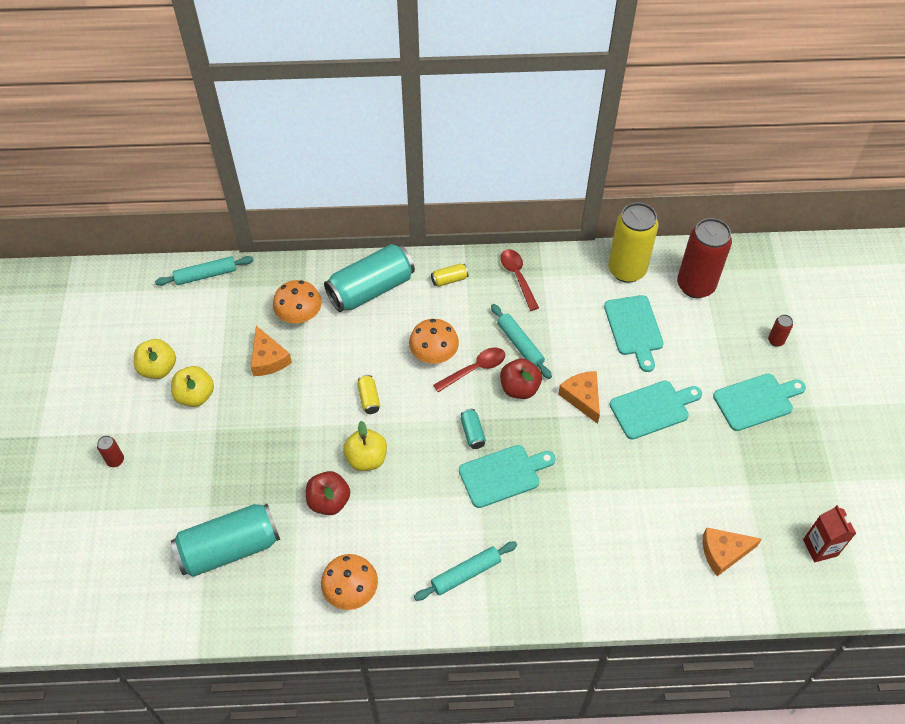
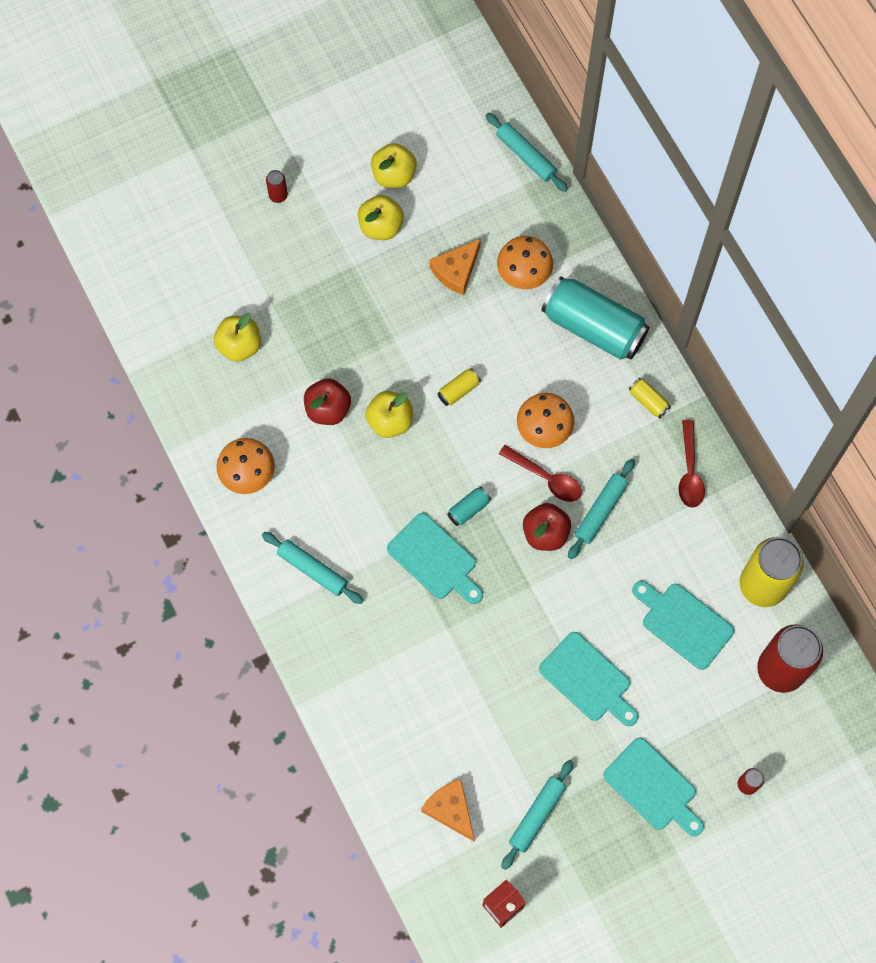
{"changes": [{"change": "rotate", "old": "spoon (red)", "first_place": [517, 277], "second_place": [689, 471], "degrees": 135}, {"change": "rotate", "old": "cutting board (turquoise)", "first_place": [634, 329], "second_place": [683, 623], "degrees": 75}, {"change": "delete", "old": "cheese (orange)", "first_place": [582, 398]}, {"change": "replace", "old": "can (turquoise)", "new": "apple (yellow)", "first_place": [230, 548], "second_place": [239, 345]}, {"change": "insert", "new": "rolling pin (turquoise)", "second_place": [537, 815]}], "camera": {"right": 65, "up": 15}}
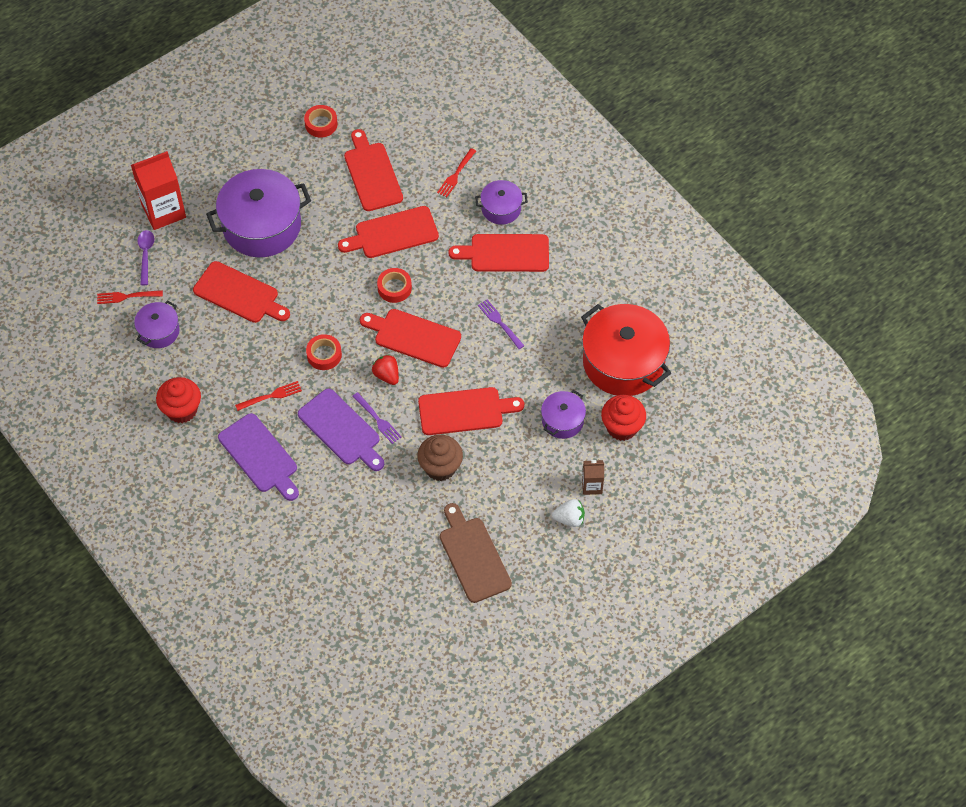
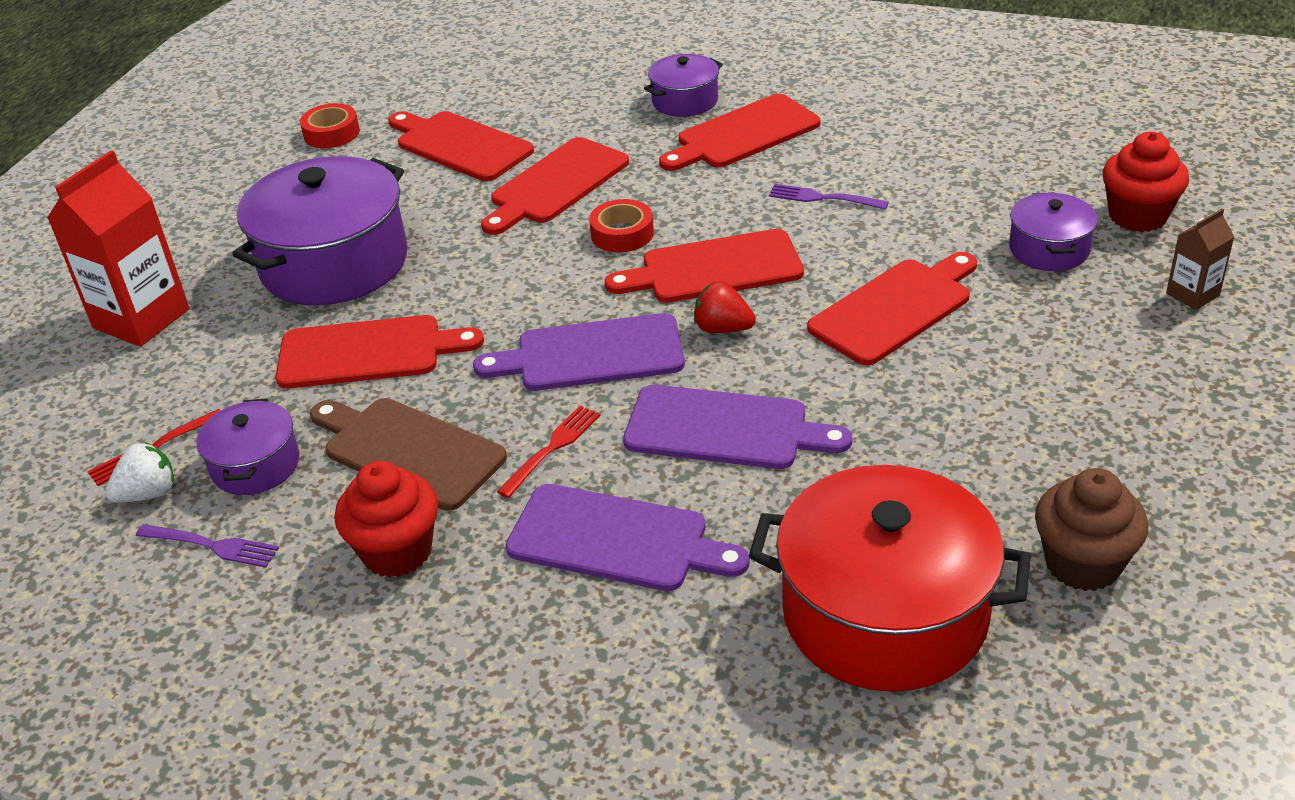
{"changes": [{"change": "delete", "old": "fork (red)", "first_place": [456, 174]}, {"change": "delete", "old": "spoon (purple)", "first_place": [146, 255]}, {"change": "move", "old": "pot (red)", "first_place": [623, 362], "second_place": [884, 613]}, {"change": "replace", "old": "tape (red)", "new": "cutting board (purple)", "first_place": [324, 355], "second_place": [591, 354]}, {"change": "move", "old": "fork (purple)", "first_place": [378, 419], "second_place": [212, 546]}, {"change": "move", "old": "cupcake (brown)", "first_place": [440, 467], "second_place": [1082, 564]}, {"change": "move", "old": "strawberry (white)", "first_place": [569, 519], "second_place": [148, 494]}, {"change": "move", "old": "cutting board (brown)", "first_place": [473, 556], "second_place": [408, 451]}], "camera": {"right": -30, "up": -20}}
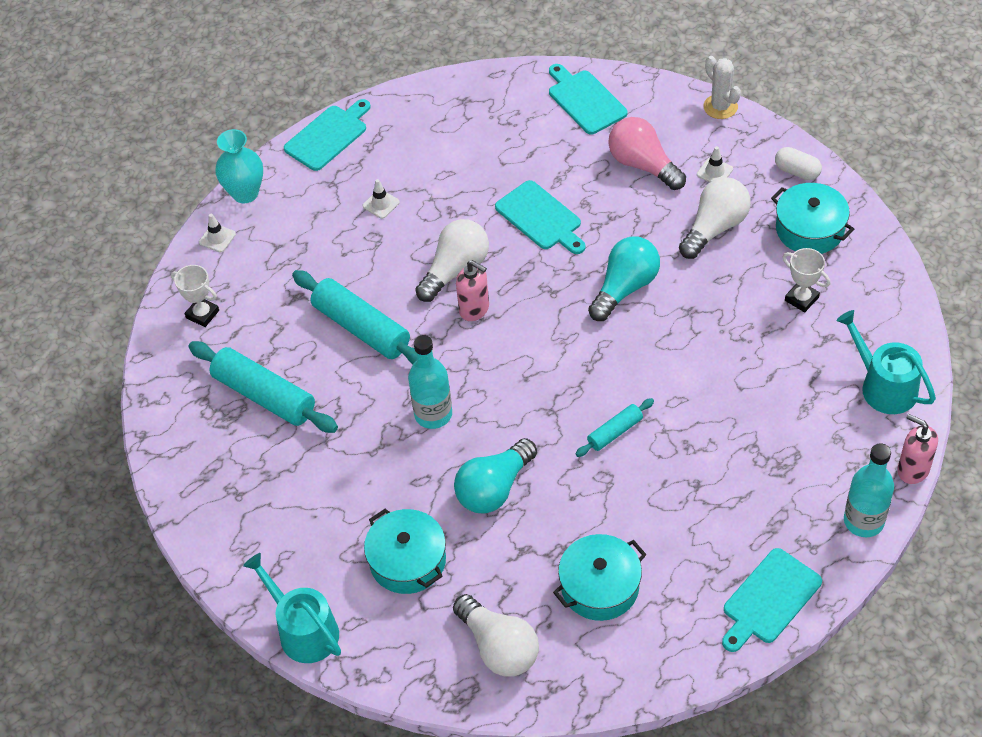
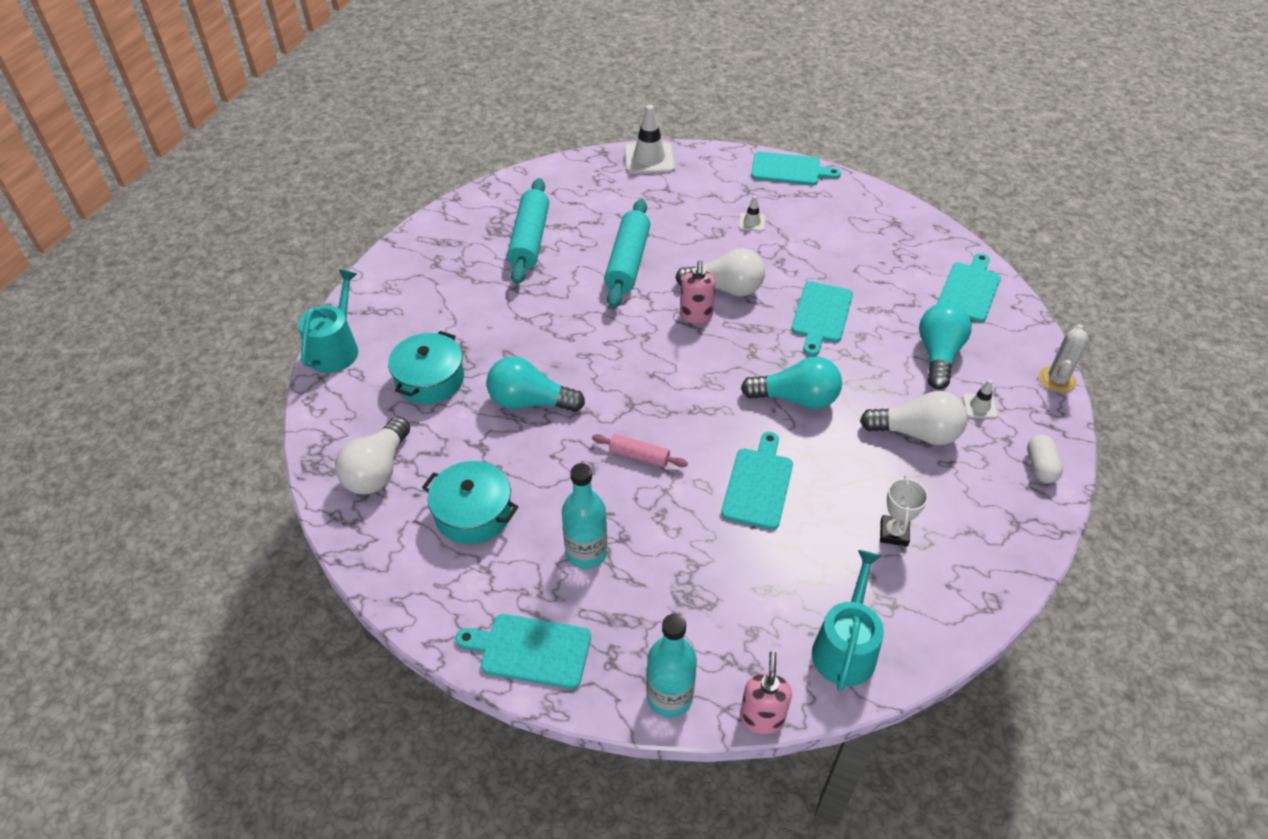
{"changes": [{"change": "recolor", "old": "light bulb (pink)", "new": "light bulb (turquoise)", "first_place": [643, 165], "second_place": [938, 355]}, {"change": "delete", "old": "vase (turquoise)", "first_place": [245, 193]}, {"change": "delete", "old": "pot (turquoise)", "first_place": [809, 229]}, {"change": "resize", "old": "traffic cone (white)", "first_place": [217, 238], "second_place": [649, 159], "factor": 1.99}, {"change": "delete", "old": "trophy (white)", "first_place": [202, 314]}, {"change": "move", "old": "bottle (turquoise)", "first_place": [433, 414], "second_place": [586, 552]}, {"change": "recolor", "old": "rolling pin (turquoise)", "new": "rolling pin (pink)", "first_place": [615, 432], "second_place": [639, 456]}, {"change": "insert", "new": "cutting board (turquoise)", "second_place": [758, 484]}], "camera": {"right": 55, "up": -5}}
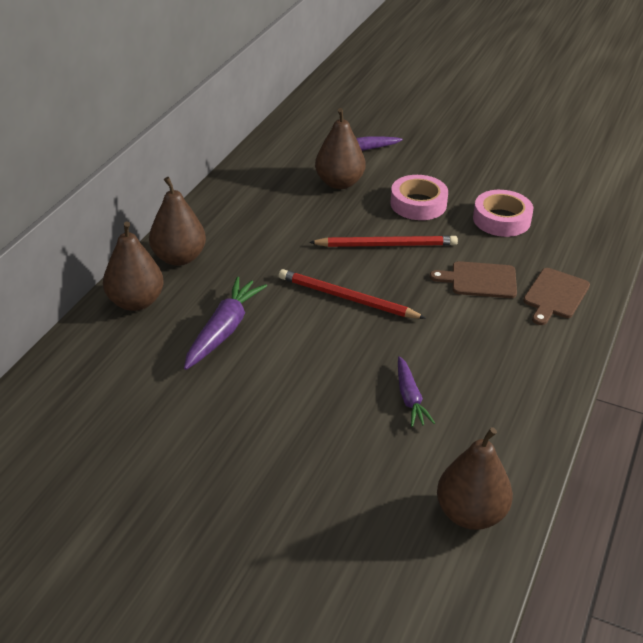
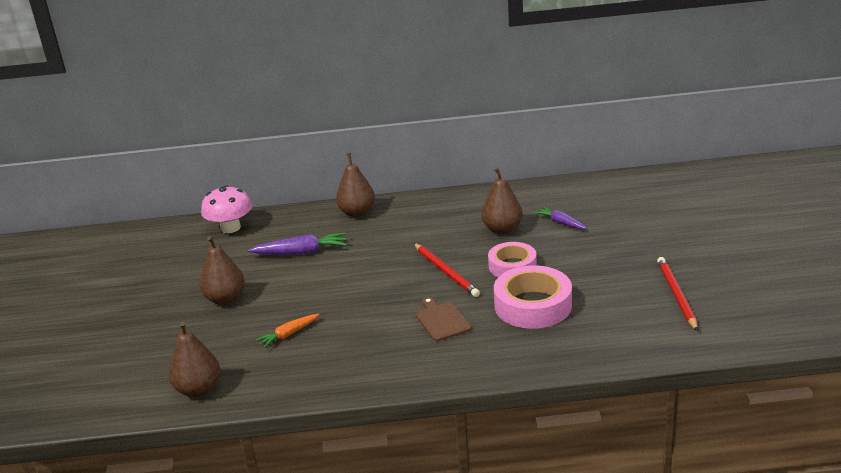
{"changes": [{"change": "resize", "old": "tape (pink)", "first_place": [501, 219], "second_place": [533, 305], "factor": 1.51}, {"change": "move", "old": "pear (brown)", "first_place": [136, 302], "second_place": [225, 299]}, {"change": "delete", "old": "cutting board (brown)", "first_place": [555, 295]}, {"change": "move", "old": "pencil (red)", "first_place": [347, 298], "second_place": [676, 295]}, {"change": "recolor", "old": "carrot (purple)", "new": "carrot (orange)", "first_place": [410, 398], "second_place": [289, 334]}, {"change": "insert", "new": "mushroom (pink)", "second_place": [230, 228]}], "camera": {"right": 65, "up": -10}}
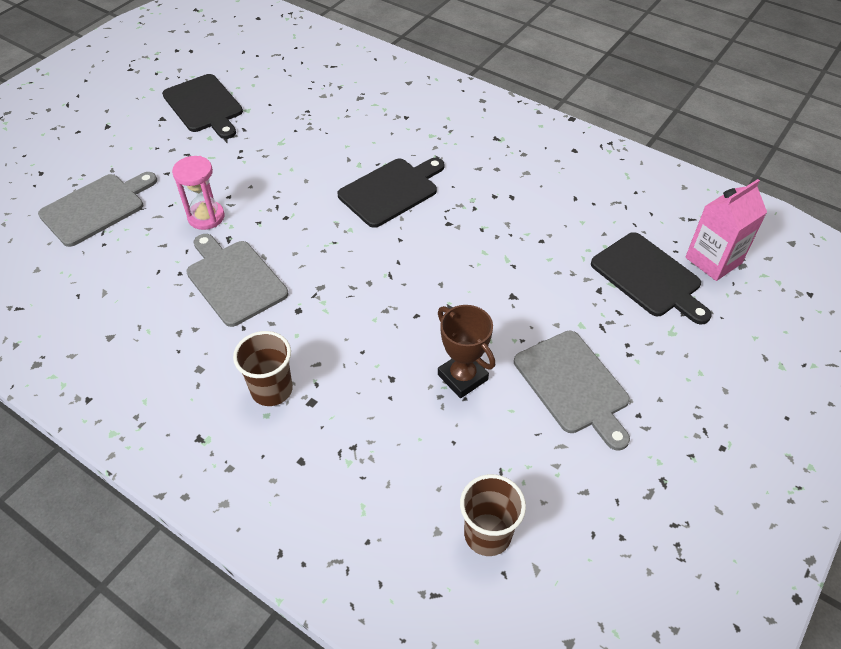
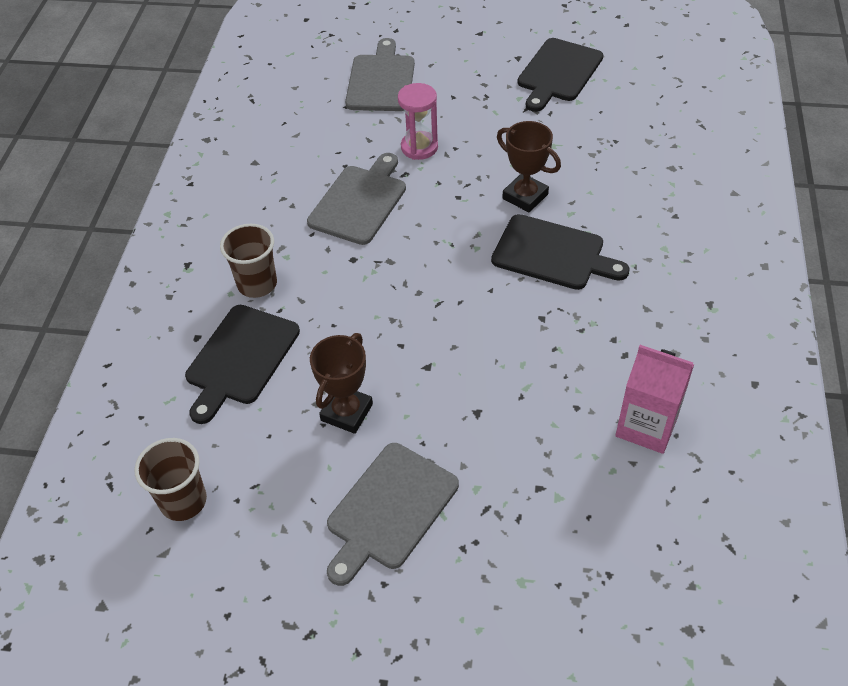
{"changes": [{"change": "rotate", "old": "cutting board (grey)", "first_place": [96, 208], "second_place": [381, 80], "degrees": -105}, {"change": "move", "old": "carton (pink)", "first_place": [713, 260], "second_place": [646, 426]}, {"change": "move", "old": "cutting board (black)", "first_place": [648, 277], "second_place": [240, 358]}, {"change": "insert", "new": "trophy (brown)", "second_place": [525, 196]}], "camera": {"right": 65, "up": 0}}
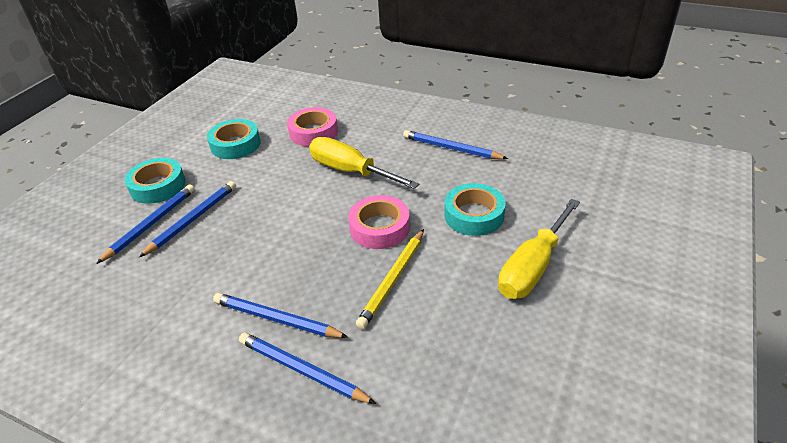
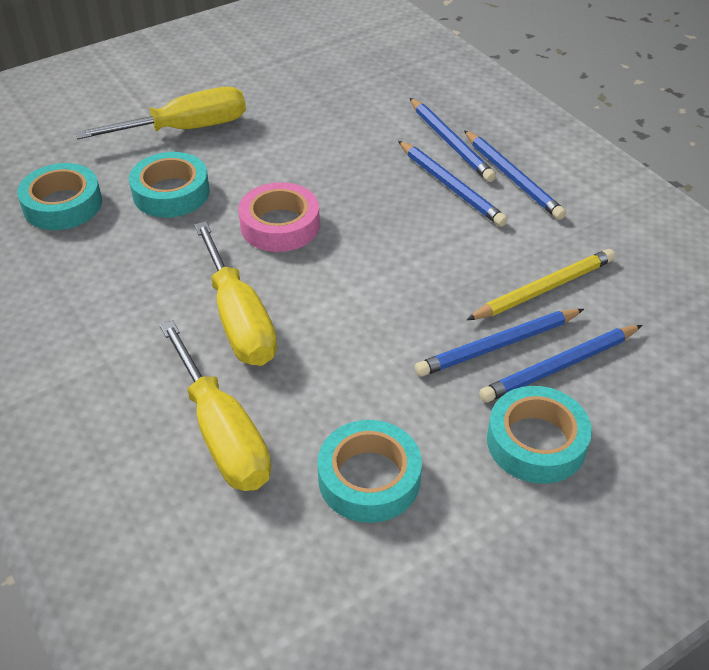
{"changes": [{"change": "replace", "old": "tape (pink)", "new": "screwdriver (yellow)", "first_place": [313, 132], "second_place": [222, 433]}, {"change": "move", "old": "pencil (blue)", "first_place": [451, 148], "second_place": [512, 178]}, {"change": "move", "old": "pencil (yellow)", "first_place": [393, 280], "second_place": [544, 289]}, {"change": "insert", "new": "tape (turquoise)", "second_place": [62, 205]}], "camera": {"right": -150, "up": 5}}
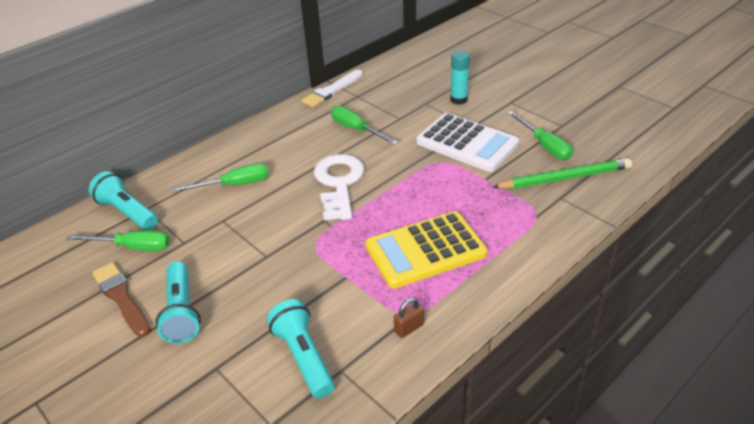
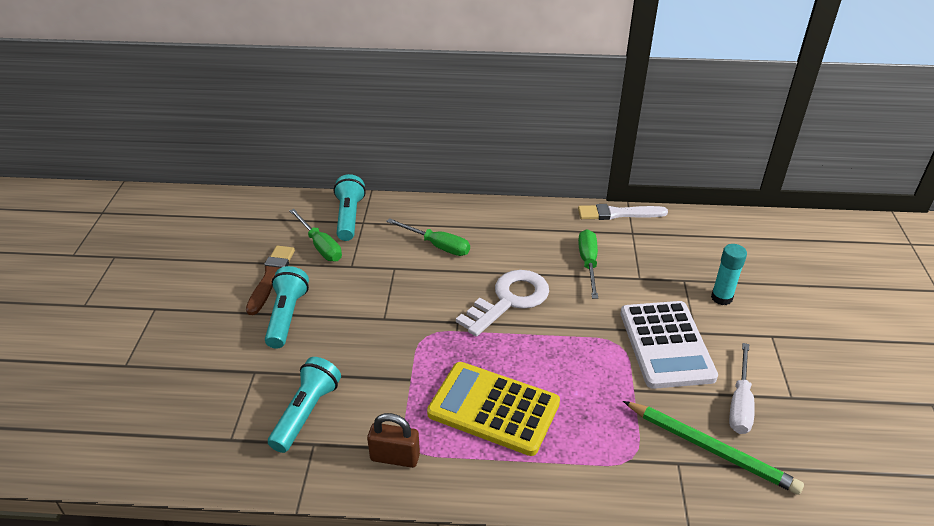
{"changes": [{"change": "recolor", "old": "screwdriver (green)", "new": "screwdriver (white)", "first_place": [544, 146], "second_place": [740, 403]}, {"change": "rotate", "old": "flashlight (turquoise)", "first_place": [182, 312], "second_place": [286, 316], "degrees": 150}, {"change": "resize", "old": "padlock (brown)", "first_place": [409, 328], "second_place": [395, 457], "factor": 1.53}], "camera": {"right": 45, "up": 0}}
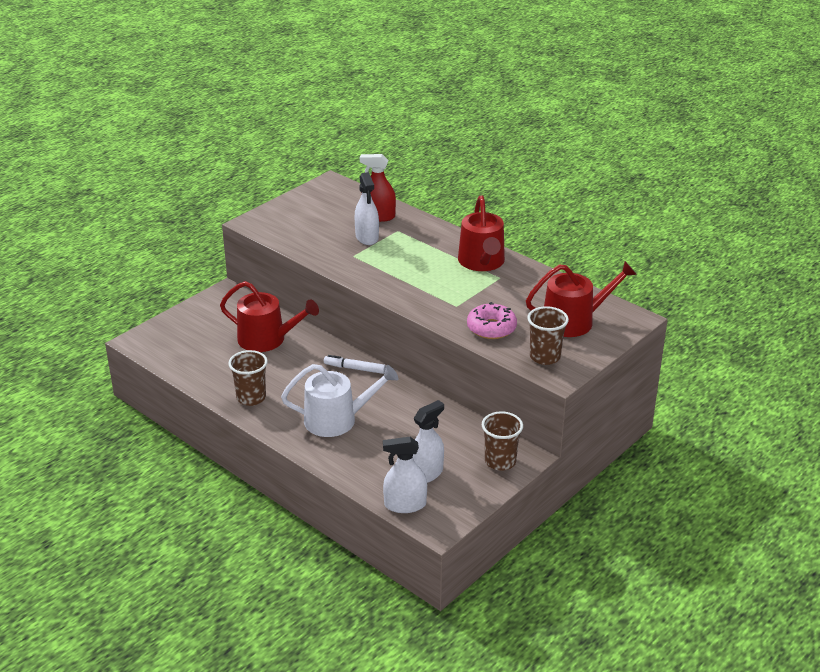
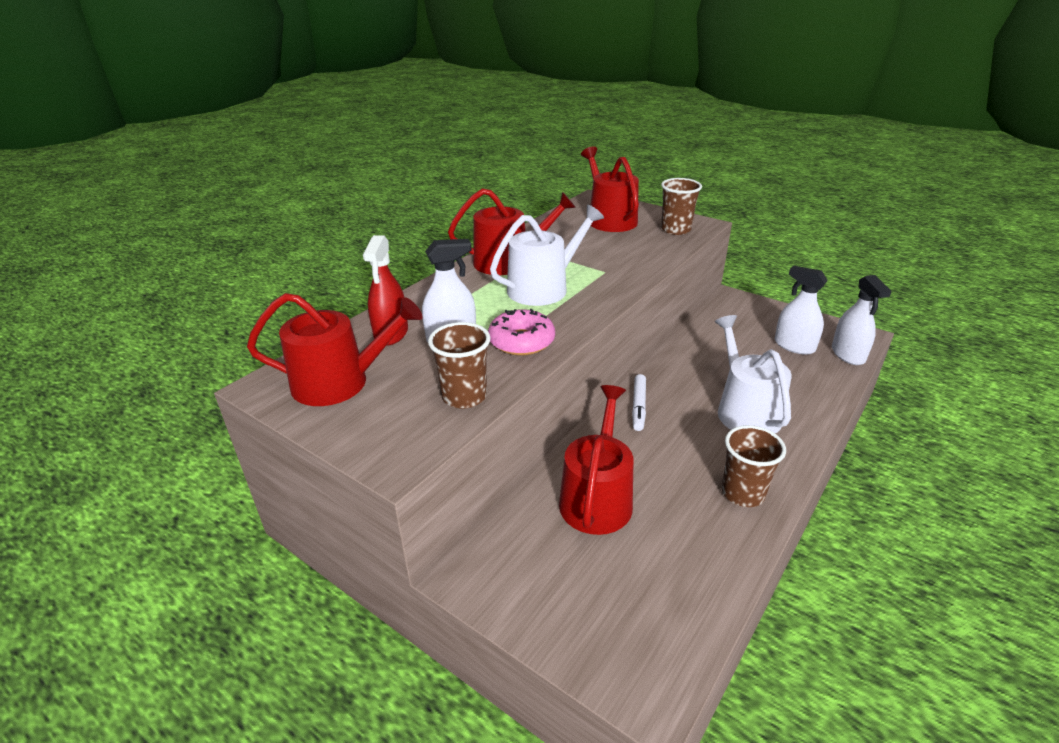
{"changes": [{"change": "move", "old": "donut (pink)", "first_place": [491, 328], "second_place": [521, 341]}, {"change": "move", "old": "cup (brown)", "first_place": [500, 461], "second_place": [464, 396]}, {"change": "insert", "new": "watering can (white)", "second_place": [544, 288]}, {"change": "insert", "new": "watering can (red)", "second_place": [340, 382]}], "camera": {"right": -95, "up": 0}}
